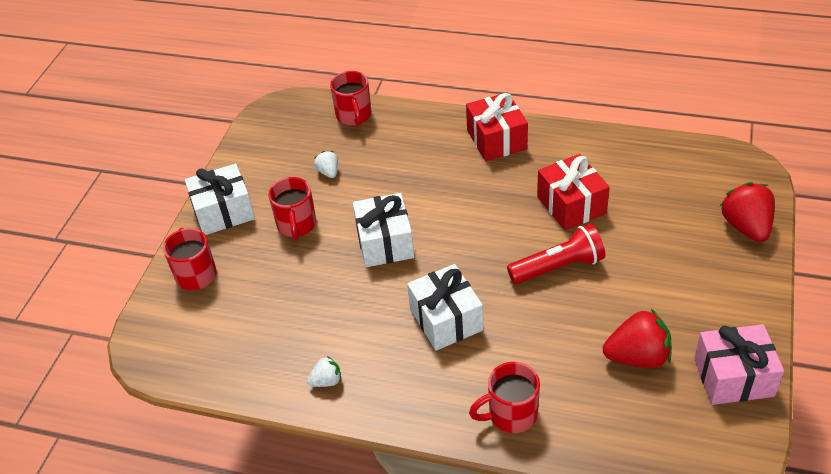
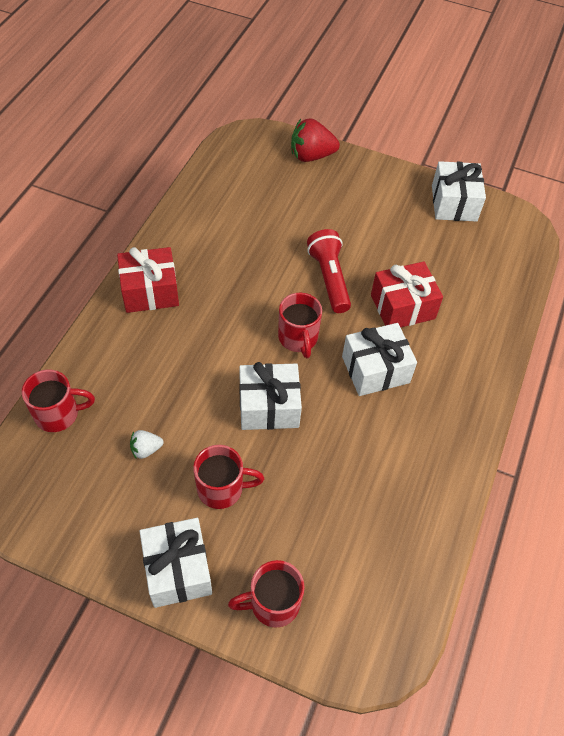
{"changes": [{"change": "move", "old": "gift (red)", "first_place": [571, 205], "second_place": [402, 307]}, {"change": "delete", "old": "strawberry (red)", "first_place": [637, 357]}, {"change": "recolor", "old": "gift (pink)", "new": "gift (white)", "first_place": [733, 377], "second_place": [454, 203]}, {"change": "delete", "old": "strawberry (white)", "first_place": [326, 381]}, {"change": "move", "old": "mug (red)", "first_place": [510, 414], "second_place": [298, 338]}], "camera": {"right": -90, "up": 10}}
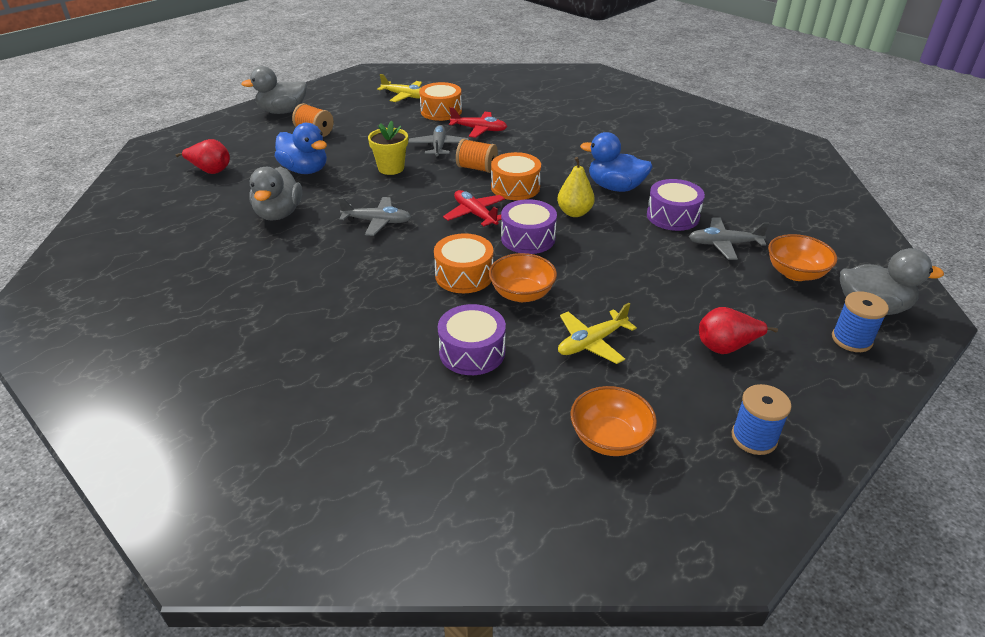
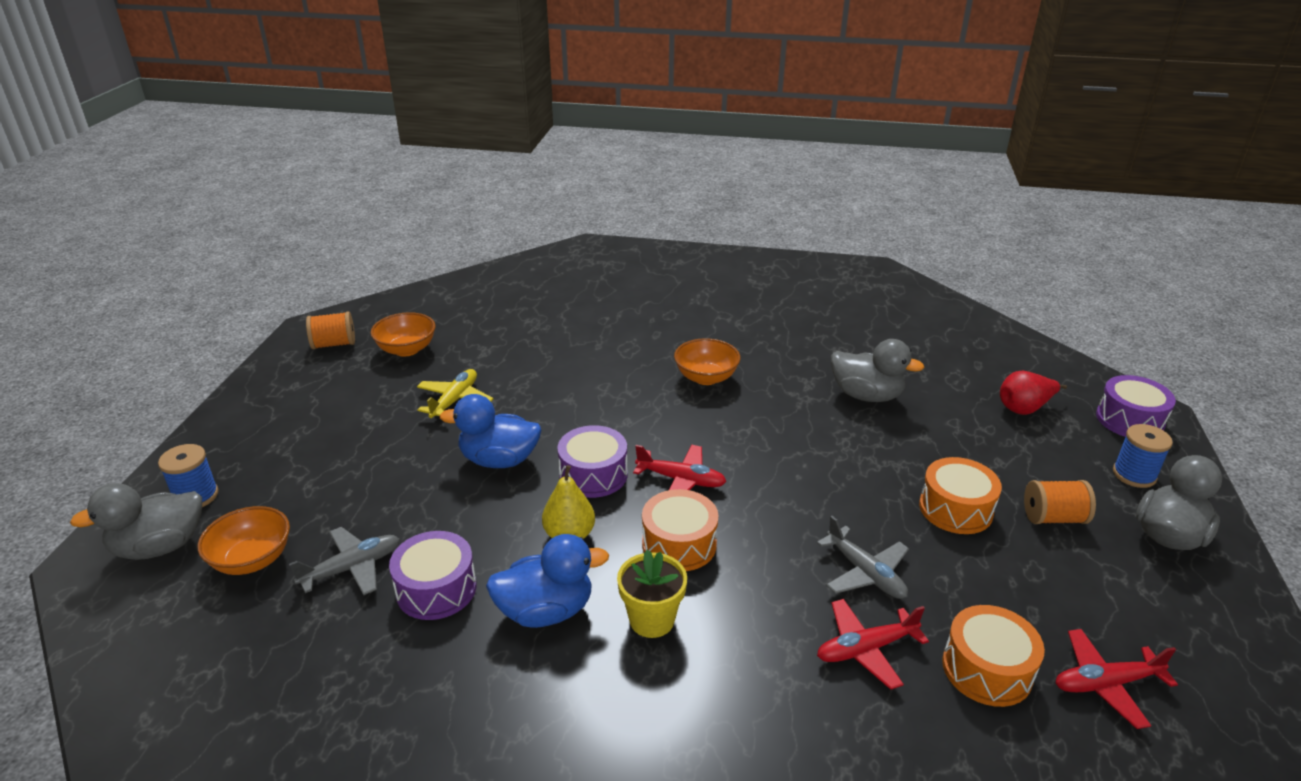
{"changes": [{"change": "recolor", "old": "plane (yellow)", "new": "plane (red)", "first_place": [405, 96], "second_place": [1105, 684]}, {"change": "move", "old": "flower pot (yellow)", "first_place": [391, 168], "second_place": [652, 620]}, {"change": "move", "old": "duck (blue)", "first_place": [305, 170], "second_place": [499, 460]}, {"change": "move", "old": "spool (orange)", "first_place": [477, 168], "second_place": [334, 344]}, {"change": "rotate", "old": "duck (grey)", "first_place": [279, 214], "second_place": [866, 395], "degrees": 150}, {"change": "delete", "old": "plane (grey)", "first_place": [378, 222]}, {"change": "move", "old": "drum (orange)", "first_place": [464, 275], "second_place": [955, 509]}, {"change": "move", "old": "bowl (orange)", "first_place": [522, 294], "second_place": [706, 377]}, {"change": "move", "old": "drum (purple)", "first_place": [472, 352], "second_place": [1129, 420]}, {"change": "delete", "old": "pear (red)", "first_place": [726, 347]}, {"change": "move", "old": "spool (blue)", "first_place": [754, 438], "second_place": [1134, 475]}], "camera": {"right": 145, "up": -5}}
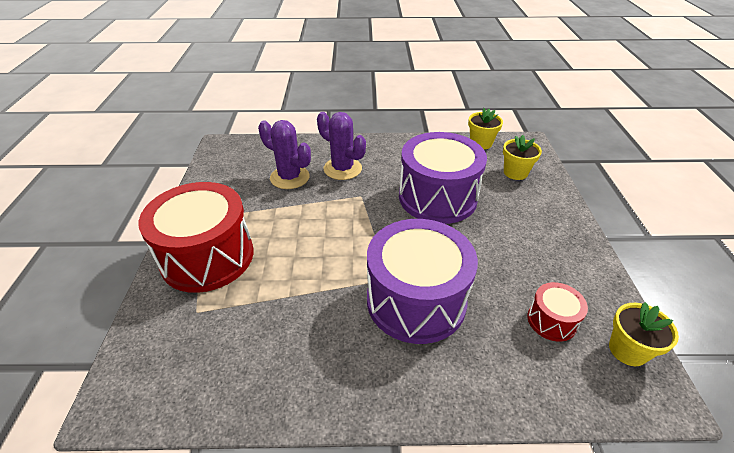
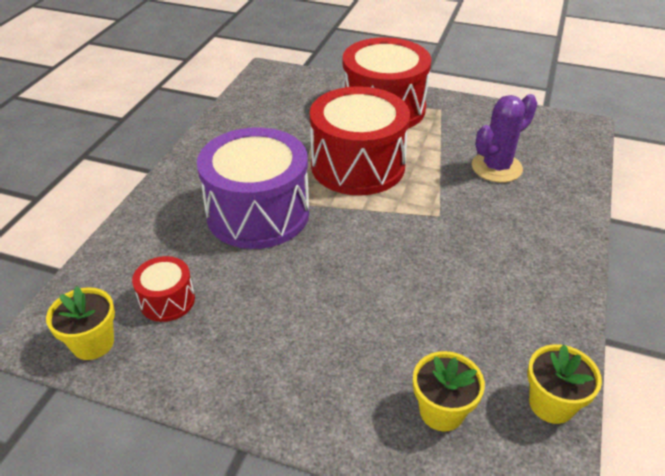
{"changes": [{"change": "delete", "old": "cactus (purple)", "first_place": [342, 169]}, {"change": "delete", "old": "drum (purple)", "first_place": [437, 197]}, {"change": "insert", "new": "drum (red)", "second_place": [357, 165]}], "camera": {"right": 110, "up": 0}}
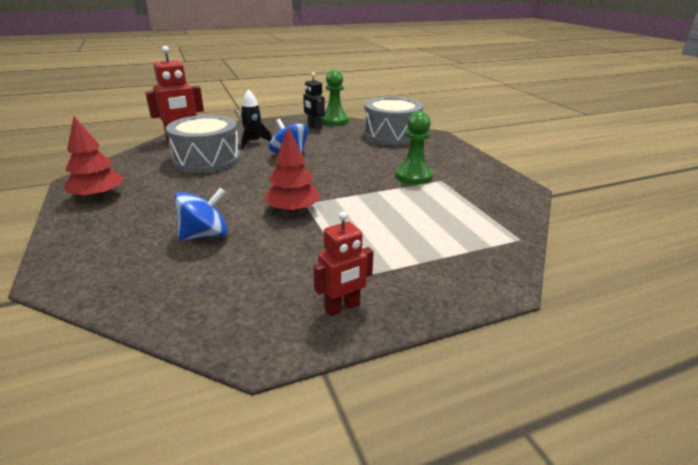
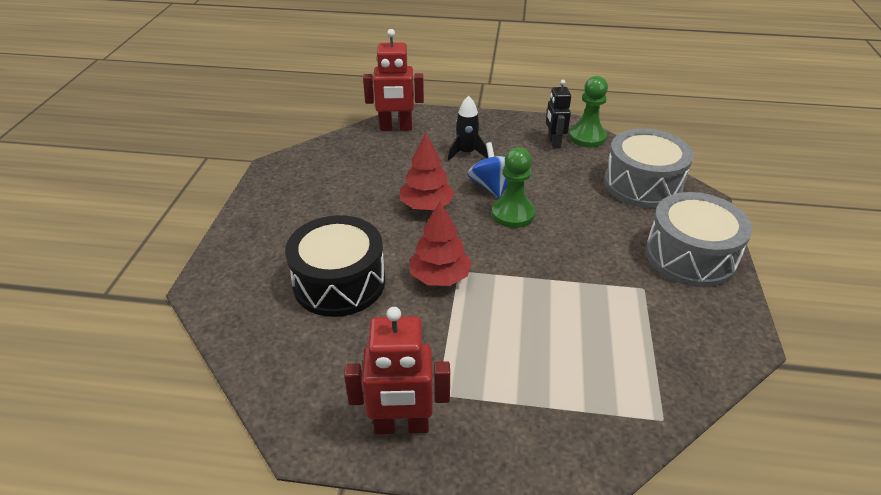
{"changes": [{"change": "move", "old": "pawn (green)", "first_place": [413, 176], "second_place": [512, 214]}, {"change": "move", "old": "drum (grey)", "first_place": [207, 159], "second_place": [690, 256]}, {"change": "move", "old": "tree (red)", "first_place": [98, 196], "second_place": [426, 205]}, {"change": "replace", "old": "spinning top (blue)", "new": "drum (black)", "first_place": [205, 235], "second_place": [339, 282]}, {"change": "resize", "old": "robot (red)", "first_place": [342, 307], "second_place": [401, 426], "factor": 1.54}], "camera": {"right": 30, "up": 10}}
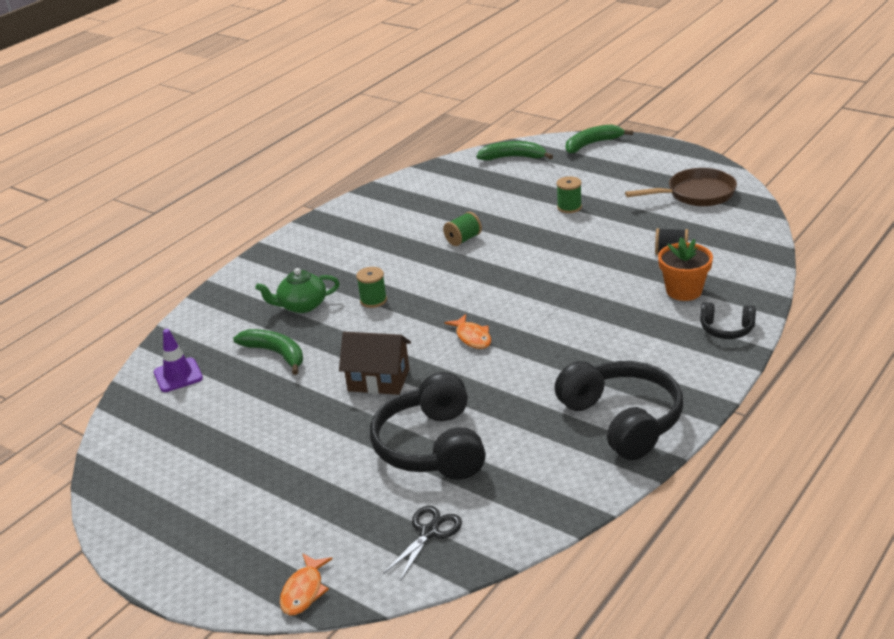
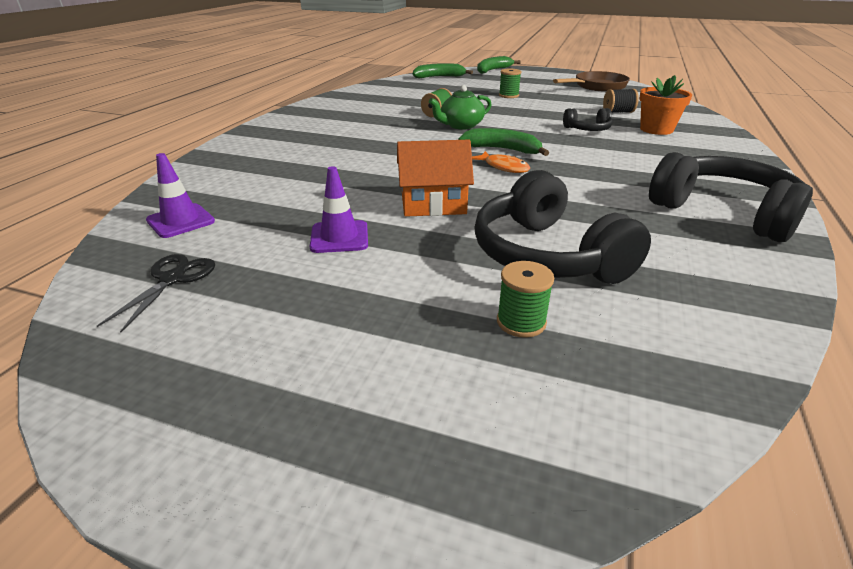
{"changes": [{"change": "move", "old": "spool (green)", "first_place": [373, 300], "second_place": [521, 322]}, {"change": "move", "old": "teapot (green)", "first_place": [302, 305], "second_place": [460, 126]}, {"change": "move", "old": "headphones (black)", "first_place": [726, 329], "second_place": [587, 130]}, {"change": "move", "old": "banana (green)", "first_place": [276, 354], "second_place": [503, 149]}, {"change": "recolor", "old": "house (brown)", "new": "house (orange)", "first_place": [378, 380], "second_place": [433, 204]}, {"change": "move", "old": "scissors (black)", "first_place": [429, 532], "second_place": [172, 279]}, {"change": "delete", "old": "fish (orange)", "first_place": [304, 591]}, {"change": "insert", "new": "traffic cone (purple)", "second_place": [339, 237]}], "camera": {"right": -20, "up": 0}}
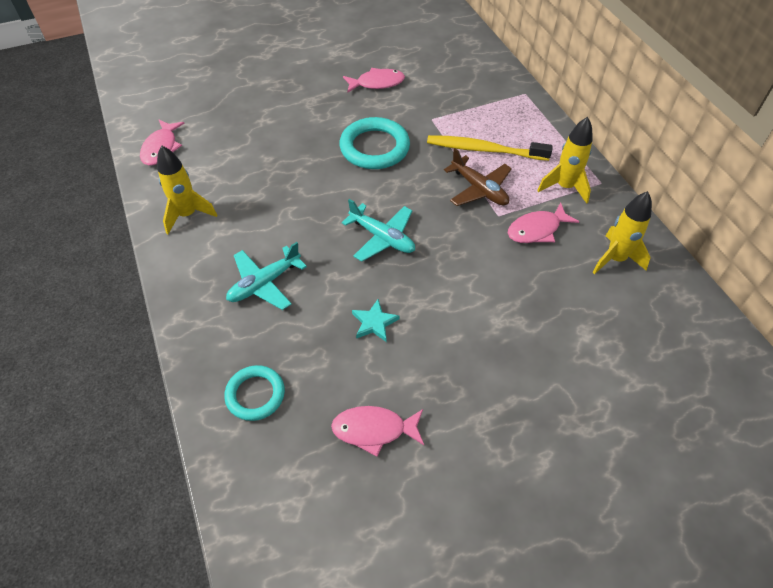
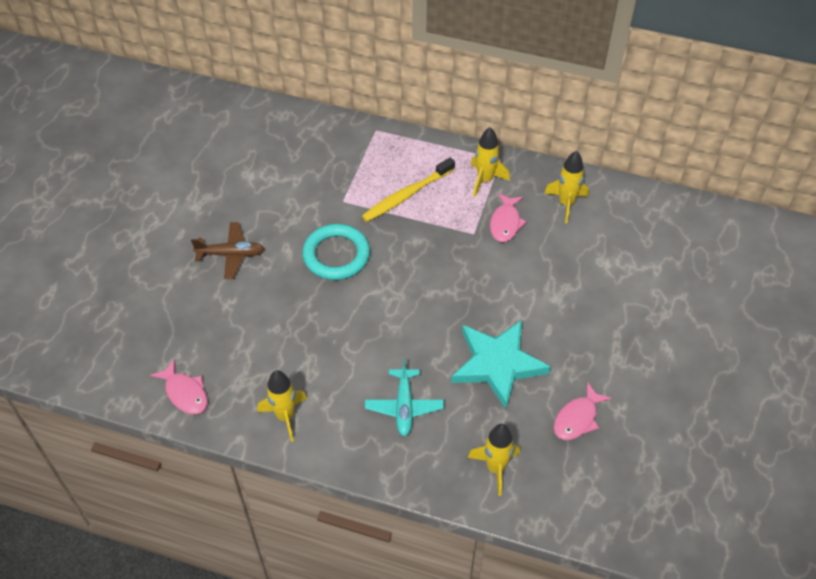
{"changes": [{"change": "delete", "old": "fish (pink)", "first_place": [377, 83]}, {"change": "move", "old": "plane (brown)", "first_place": [479, 189], "second_place": [231, 254]}, {"change": "delete", "old": "plane (turquoise)", "first_place": [382, 237]}, {"change": "resize", "old": "star (turquoise)", "first_place": [374, 323], "second_place": [498, 364], "factor": 2.43}, {"change": "replace", "old": "ring (turquoise)", "new": "rocket (yellow)", "first_place": [255, 395], "second_place": [495, 468]}], "camera": {"right": -50, "up": 0}}
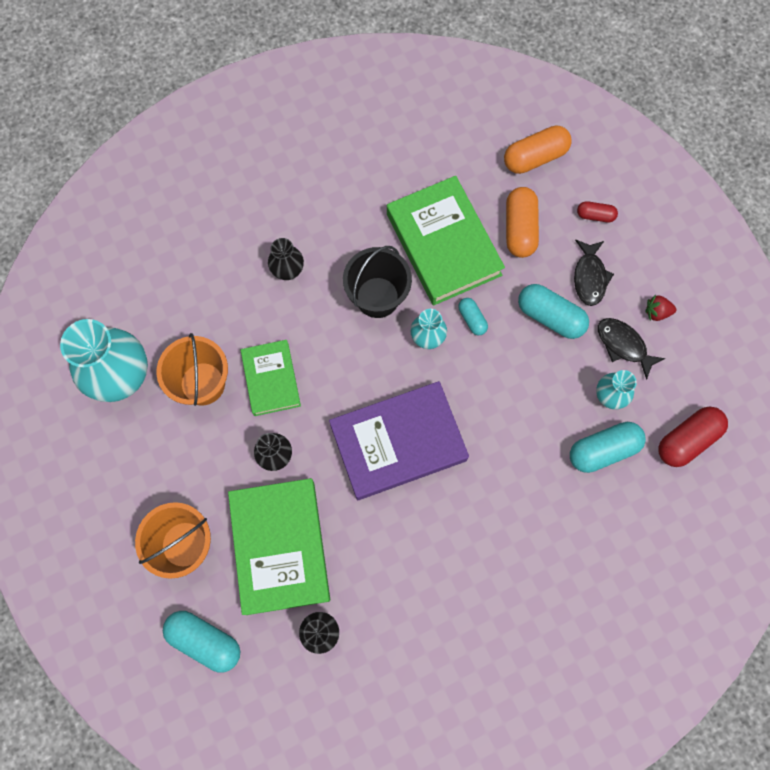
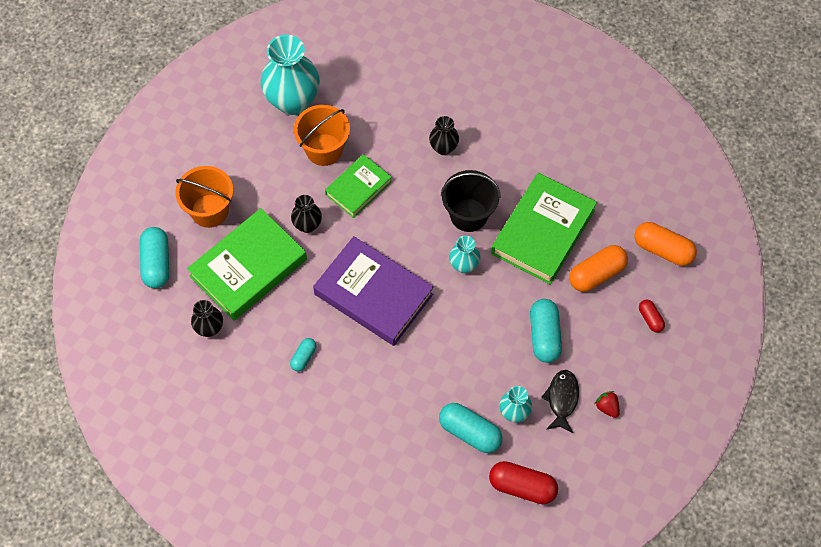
{"changes": [{"change": "delete", "old": "fish (black)", "first_place": [589, 277]}, {"change": "move", "old": "capsule (turquoise)", "first_place": [472, 319], "second_place": [303, 357]}], "camera": {"right": 55, "up": -10}}
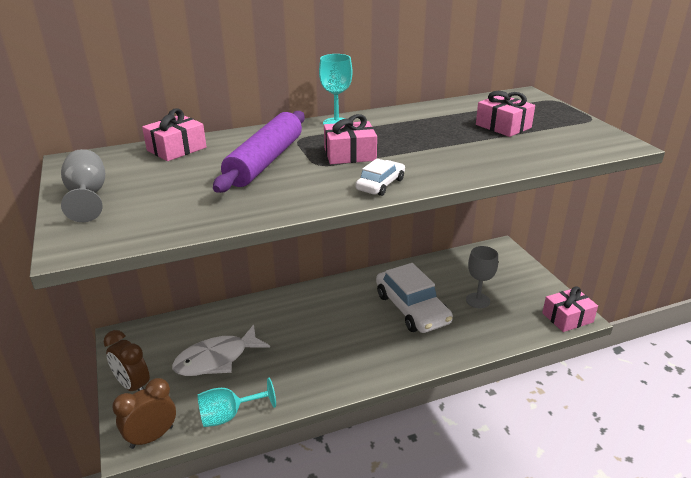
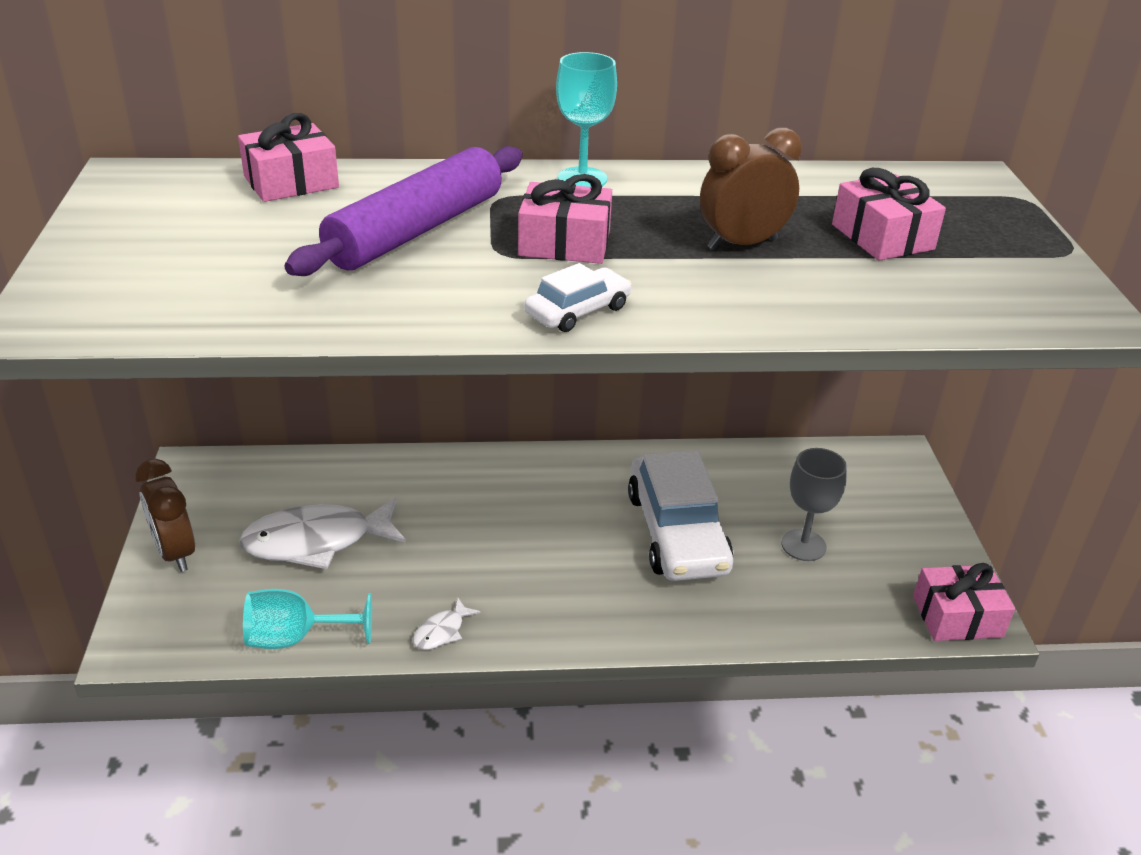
{"changes": [{"change": "delete", "old": "goblet (grey)", "first_place": [87, 197]}, {"change": "move", "old": "clock (brown)", "first_place": [152, 437], "second_place": [742, 244]}, {"change": "insert", "new": "fish (white)", "second_place": [442, 631]}], "camera": {"right": 15, "up": 5}}
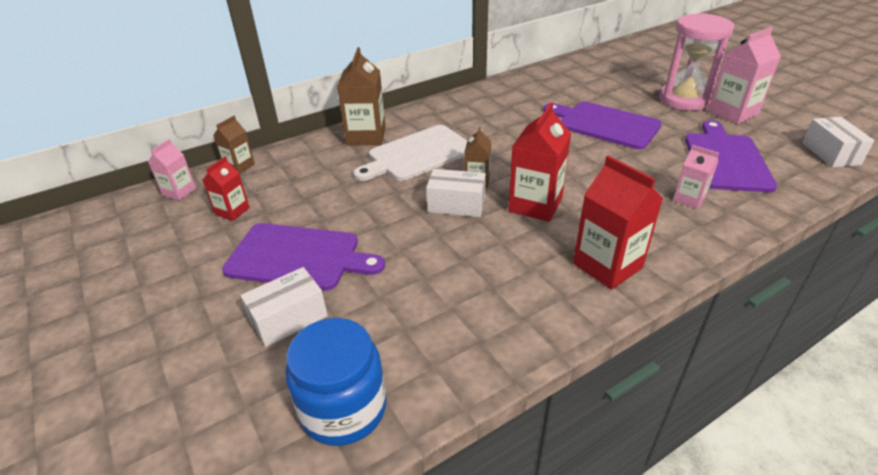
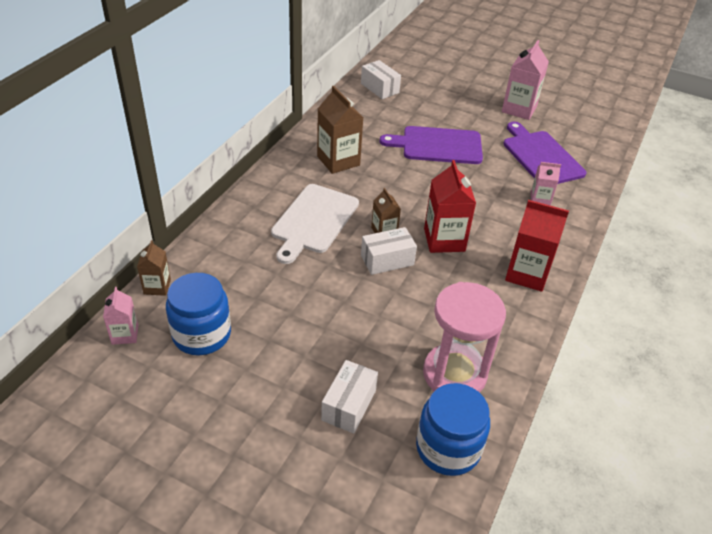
{"changes": [{"change": "move", "old": "hourglass (pink)", "first_place": [684, 100], "second_place": [454, 374]}, {"change": "move", "old": "carton (brown)", "first_place": [366, 136], "second_place": [338, 161]}, {"change": "move", "old": "box (white)", "first_place": [830, 153], "second_place": [379, 88]}, {"change": "replace", "old": "carton (red)", "new": "jar (blue)", "first_place": [232, 211], "second_place": [201, 334]}, {"change": "delete", "old": "cutting board (purple)", "first_place": [298, 257]}], "camera": {"right": -35, "up": 5}}
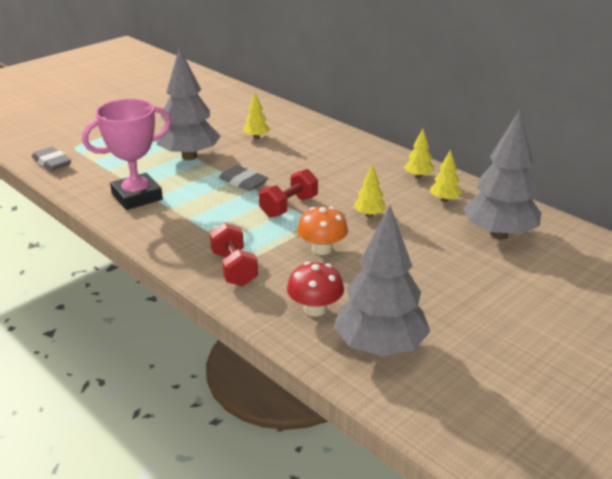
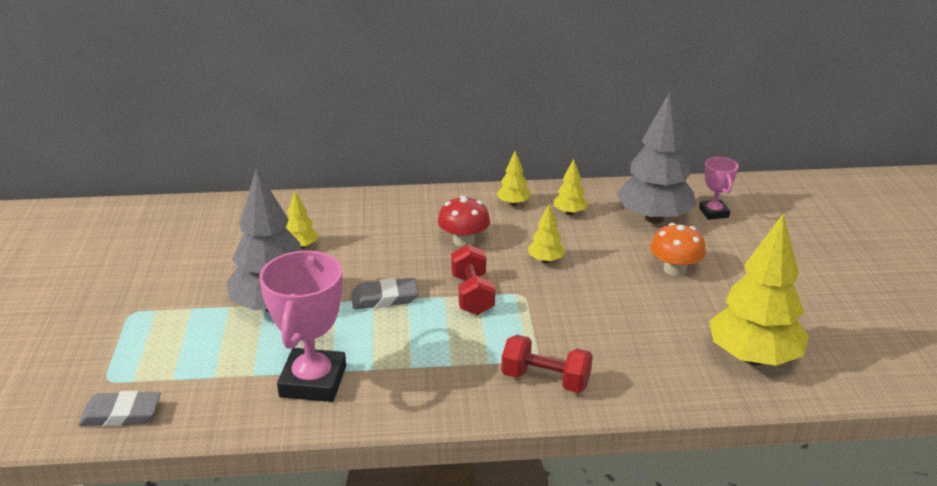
{"changes": [{"change": "recolor", "old": "tree (grey)", "new": "tree (yellow)", "first_place": [380, 347], "second_place": [753, 357]}, {"change": "move", "old": "mushroom (orange)", "first_place": [322, 249], "second_place": [675, 269]}, {"change": "move", "old": "mushroom (red)", "first_place": [315, 309], "second_place": [464, 240]}, {"change": "insert", "new": "trophy (pink)", "second_place": [713, 213]}], "camera": {"right": -50, "up": 0}}
